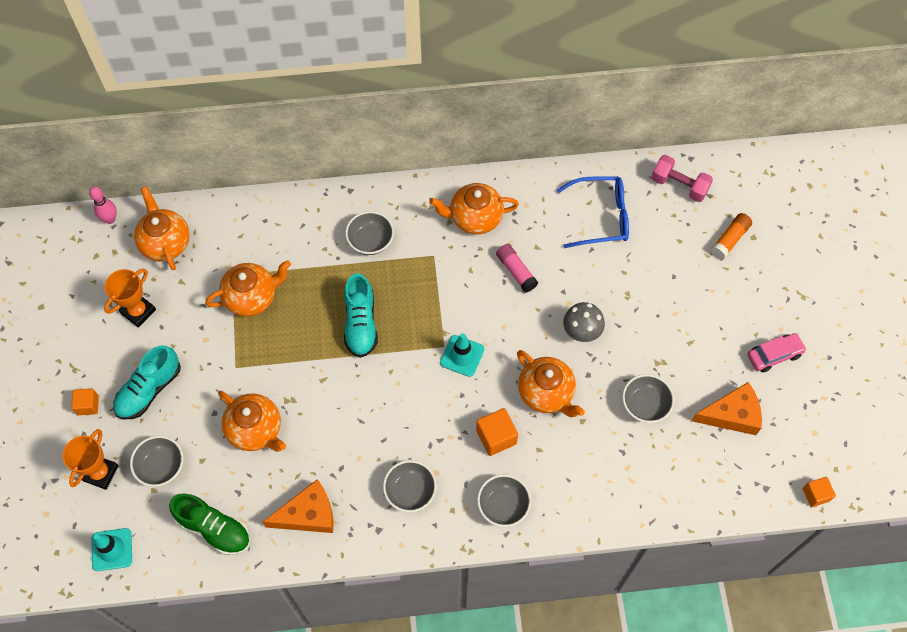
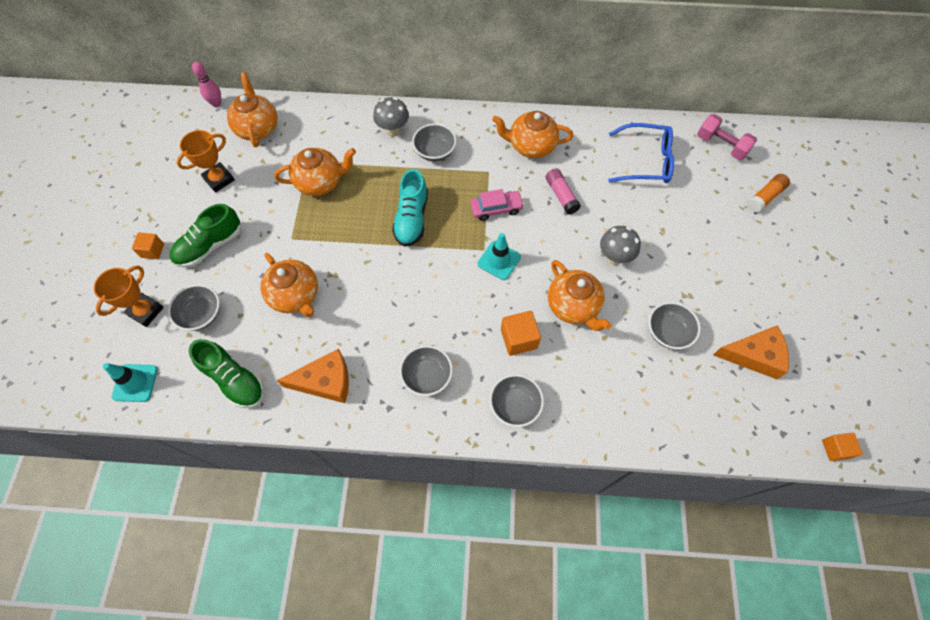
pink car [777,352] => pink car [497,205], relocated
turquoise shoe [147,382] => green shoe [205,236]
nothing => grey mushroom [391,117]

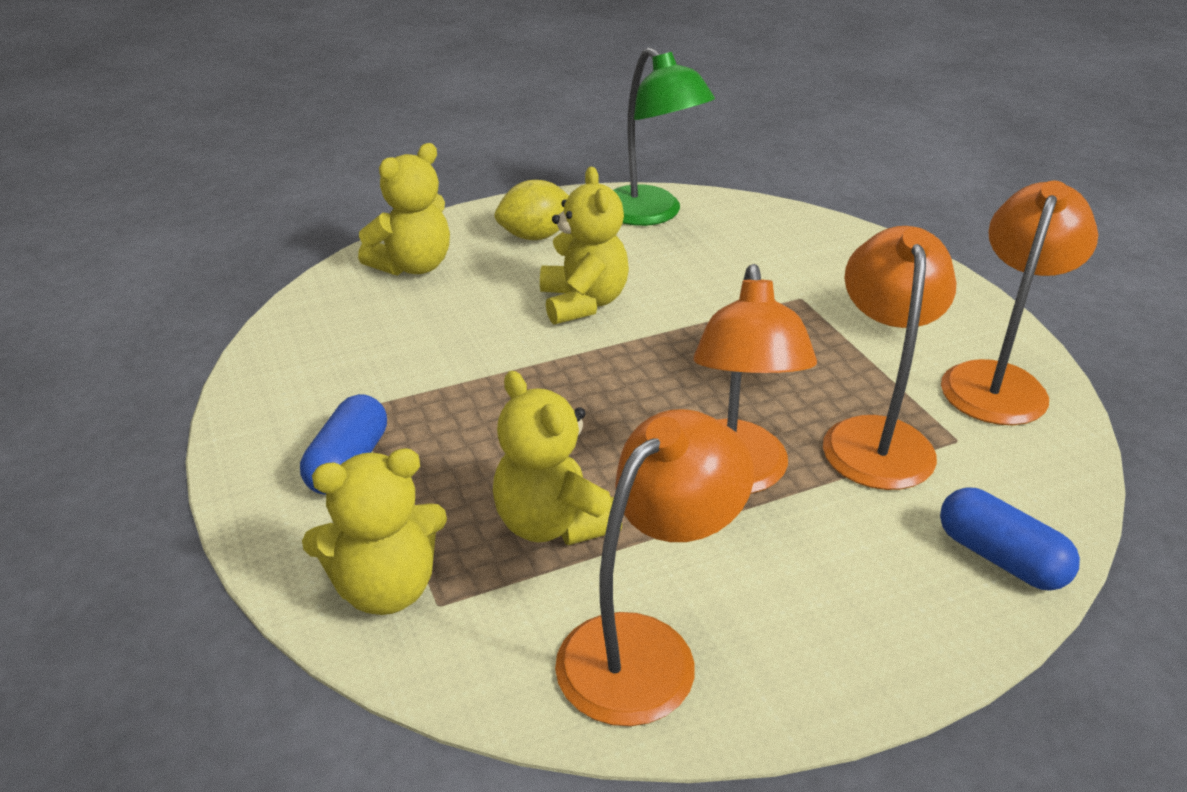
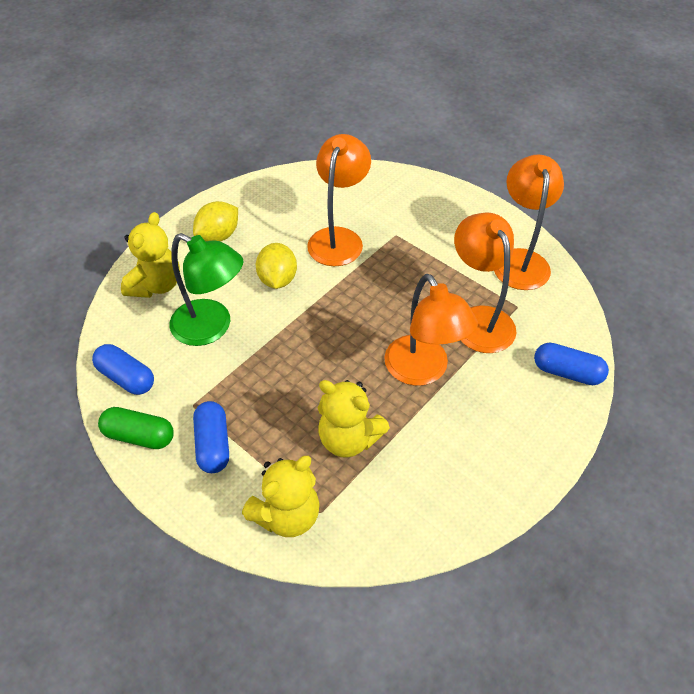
green lamp [664,137] => green lamp [206,289], relocated
yellow teddy bear [584,246] => yellow lemon [276,266]
orange lamp [654,567] => orange lamp [339,200], relocated
nothing => blue capsule [123,369]
nothing => green capsule [136,428]

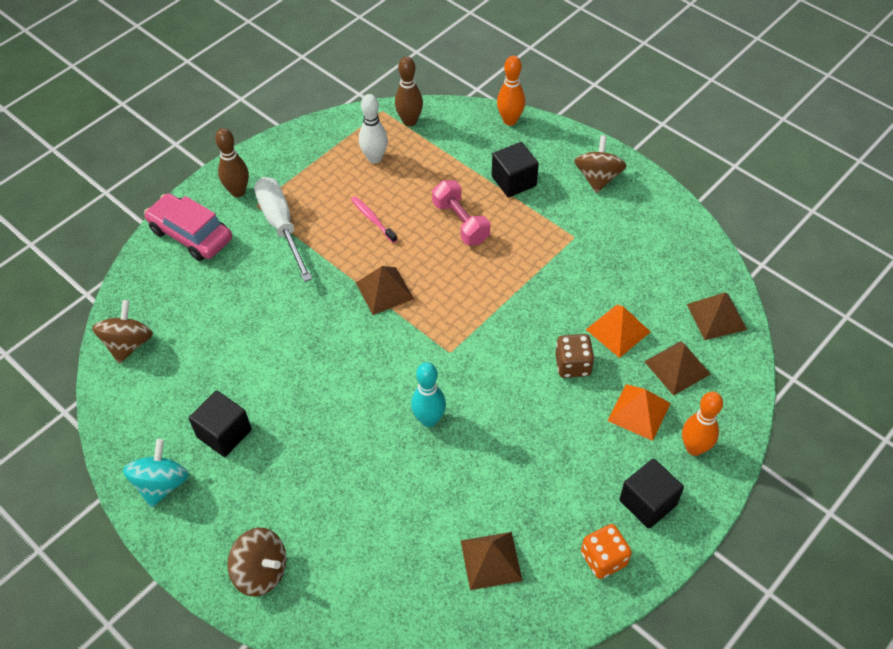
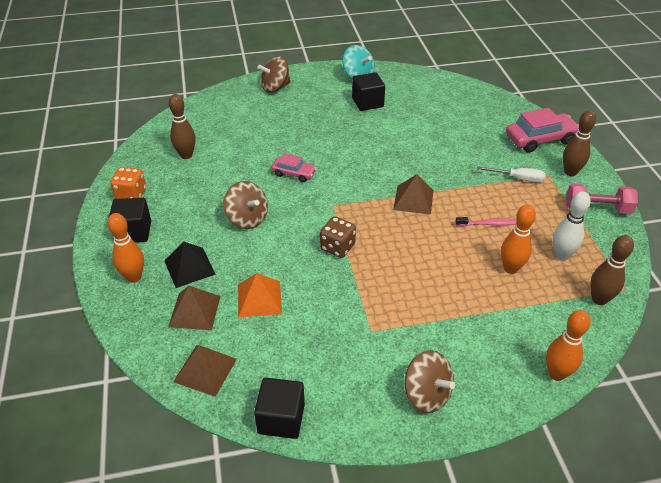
black cube [515,169] => black cube [279,408], relocated
white screwdriver [283,229] => white screwdriver [511,174], x0.58
pink dumbbell [461,212] => pink dumbbell [602,199], relocated
brown spinning top [122,332] => brown spinning top [245,205], relocated
brown dice [575,356] => brown dice [338,237], relocated
turquoise bowling pin [428,394] => pink car [294,167]
orange pyramid [639,412] => black pyramid [190,265]
brown pyramid [492,561] => brown bowling pin [182,126]
nothing => orange bowling pin [518,239]

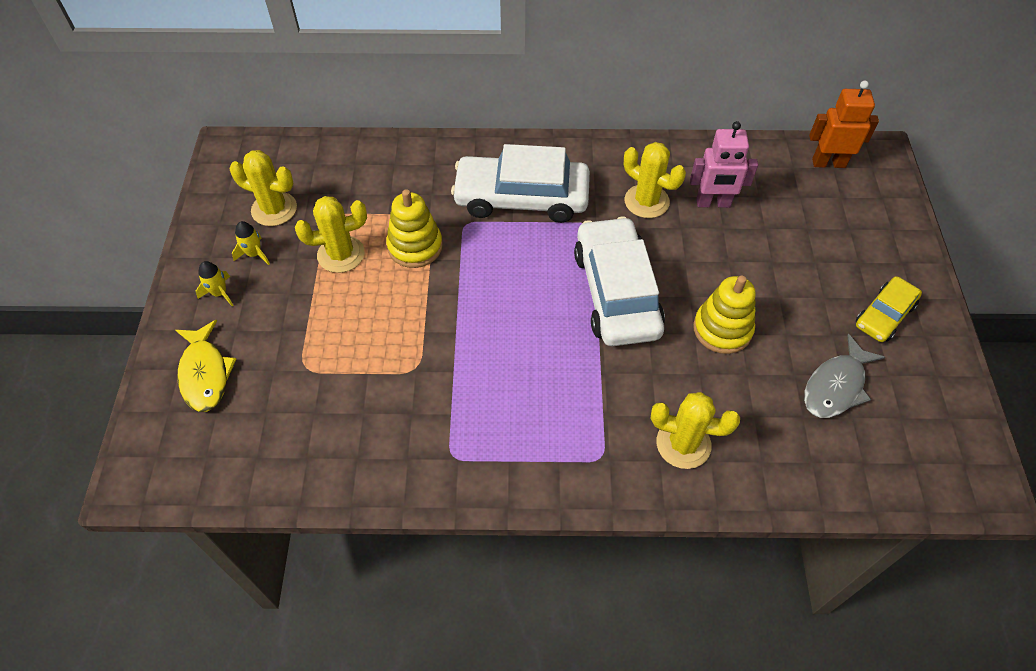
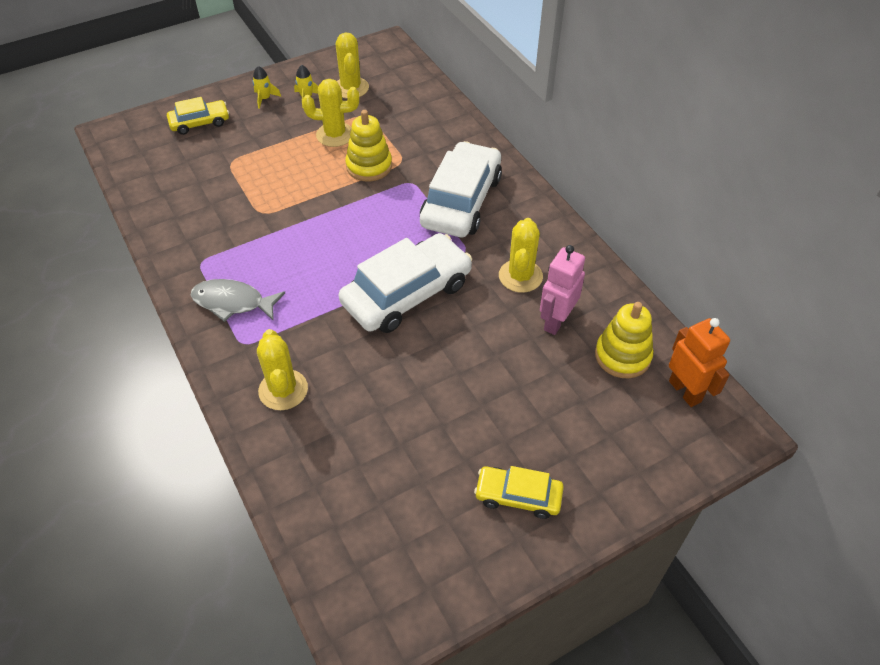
pink robot [724,164] => pink robot [562,290], 60 degrees clockwise
white car [520,183] => white car [461,189], 45 degrees clockwise
yellow cactus [331,234] => yellow cactus [330,113], 45 degrees counterclockwise
yellow stacking toy [724,315] => yellow stacking toy [624,340], relocated
yellow fish [206,366] => yellow car [198,116]
grey fish [844,376] => grey fish [238,300], relocated

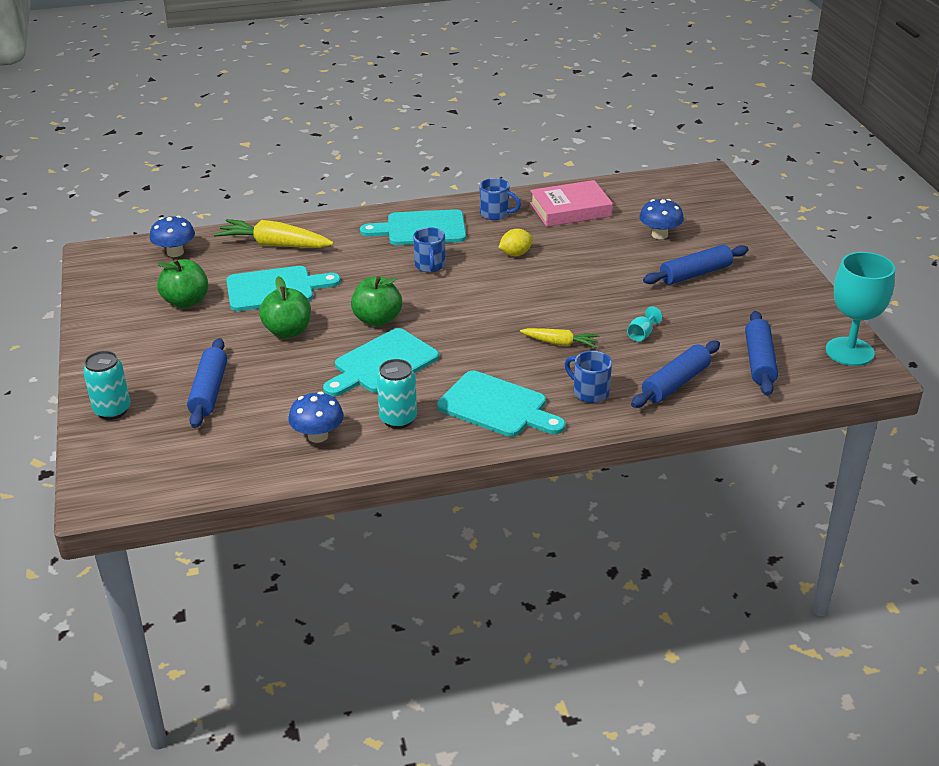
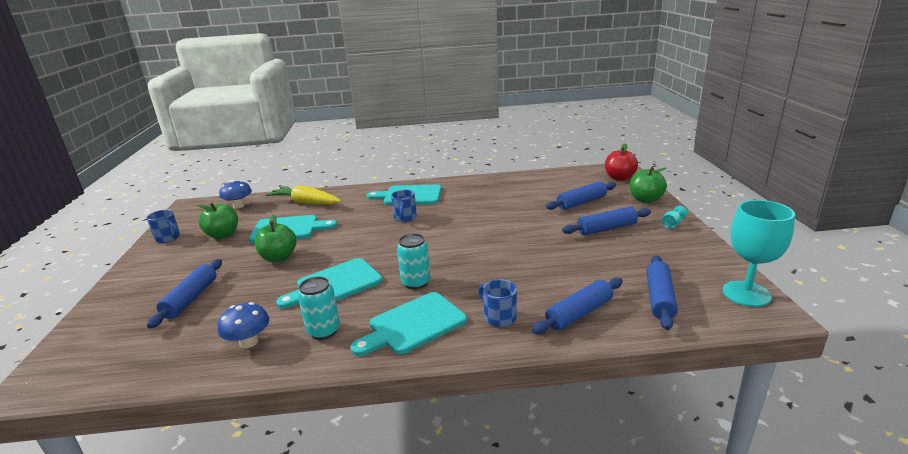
blue mug [500,199] => blue mug [163,226], relocated
pink book [571,203] => nothing
blue mushroom [661,219] => blue rolling pin [581,195]
yellow lemon [515,242] => nothing
green apple [376,301] => green apple [648,185], relocated
turquoise goblet [644,324] => turquoise goblet [674,217], relocated
yellow carrot [559,338] => nothing
turquoise can [106,385] => turquoise can [413,261], relocated
turquoise cutting board [501,404] => turquoise cutting board [409,324], 105 degrees clockwise
nothing => red apple [621,162]

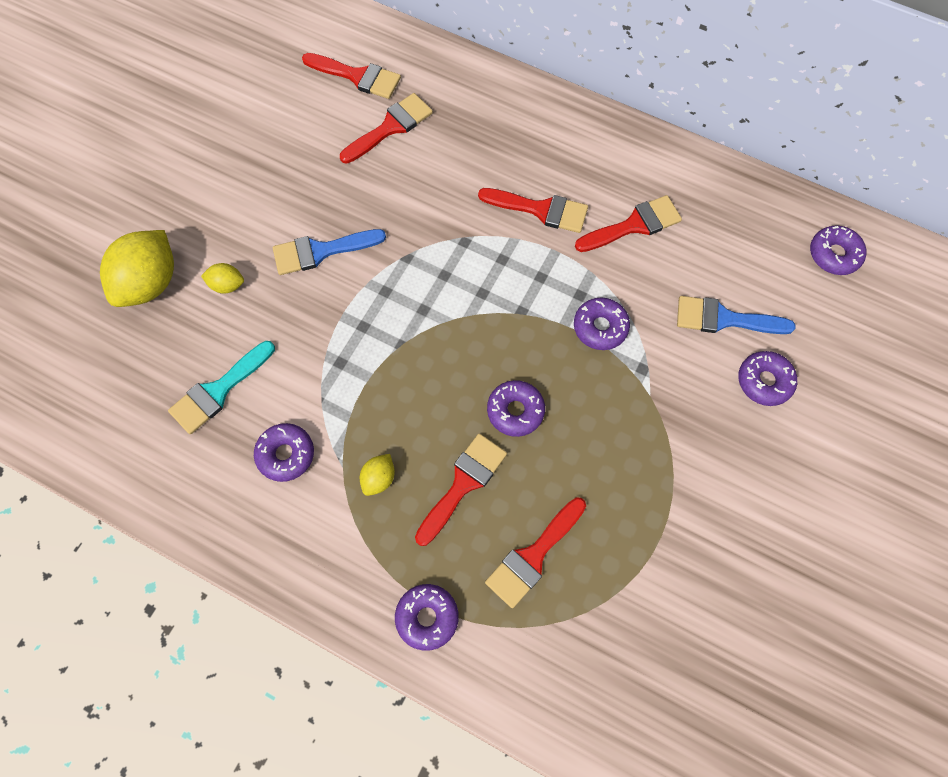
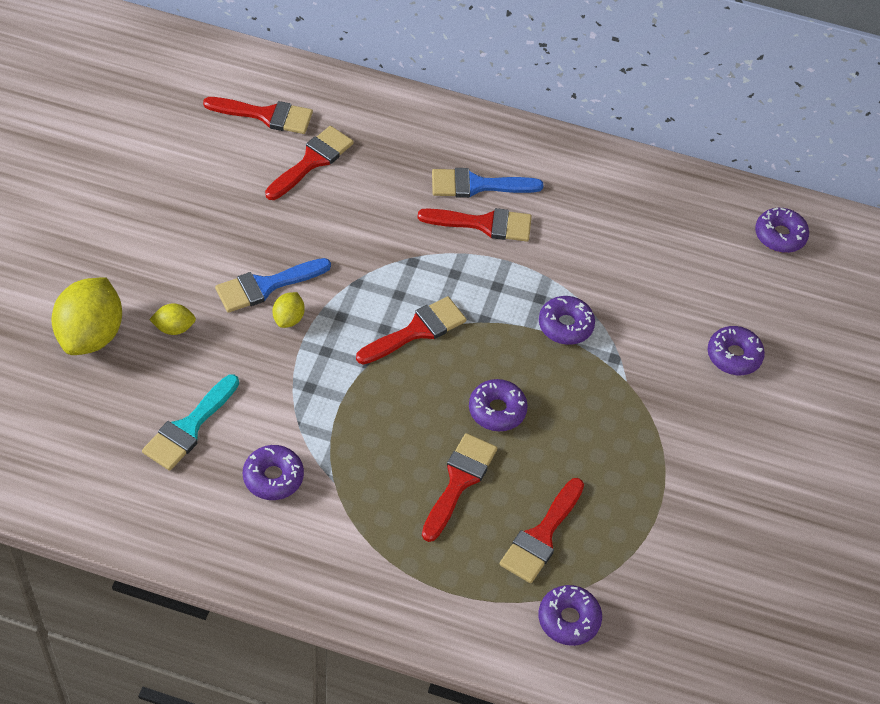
red brush [628,223] => red brush [411,330], relocated
blue brush [736,315] => blue brush [487,183], relocated
yellow lemon [377,475] => yellow lemon [288,310], relocated
purple donut [427,617] => purple donut [570,615], relocated

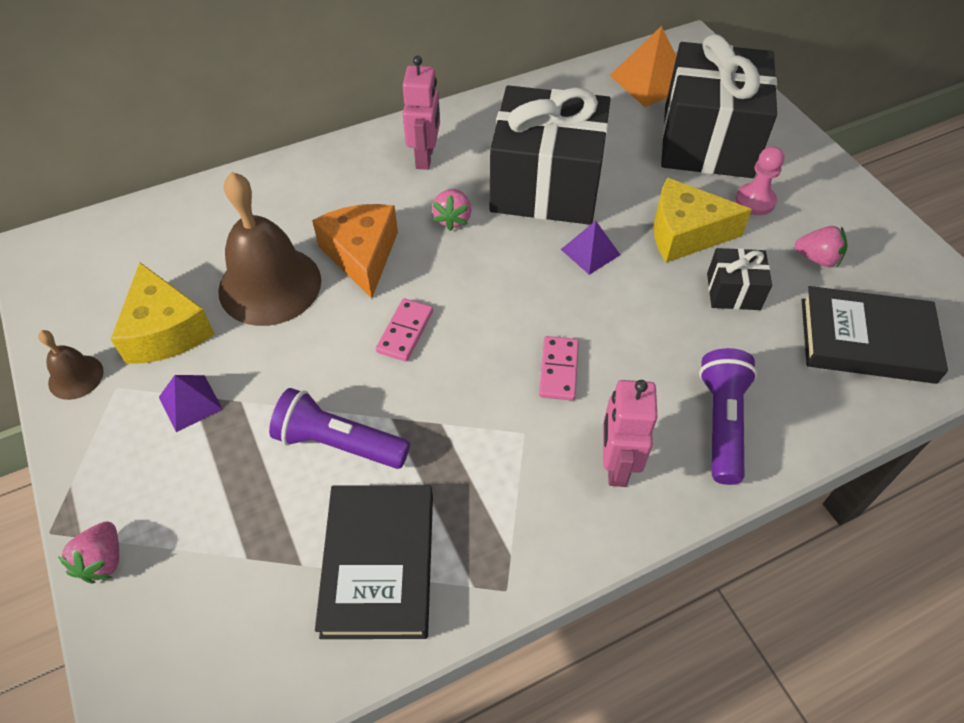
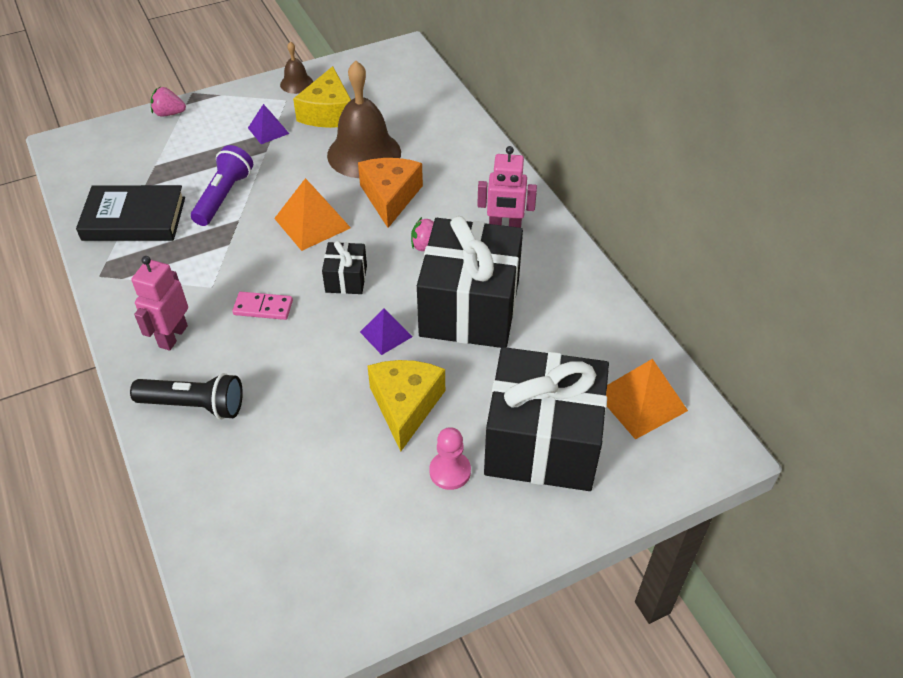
orange cheese [355,251] => orange cheese [390,193], 75 degrees counterclockwise
pink strawberry [821,247] => nothing
black gift [739,279] => black gift [344,267], relocated
yellow cheese [162,313] => yellow cheese [322,97], 60 degrees counterclockwise
black book [875,335] => nothing
pink domino [404,330] => orange pyramid [312,214]
purple flashlight [728,416] => black flashlight [186,396]
pink robot [630,433] => pink robot [159,303], 75 degrees counterclockwise

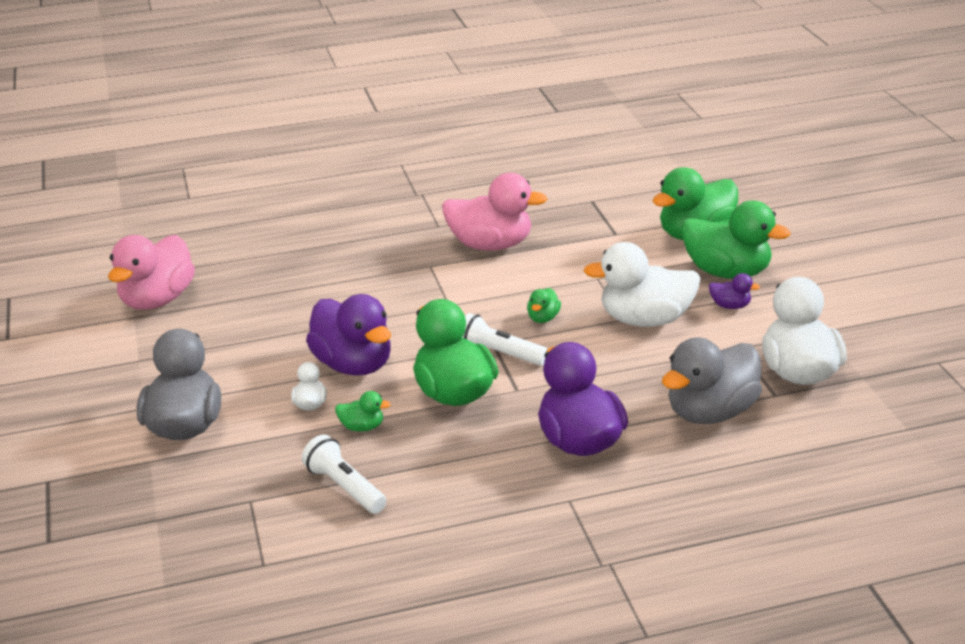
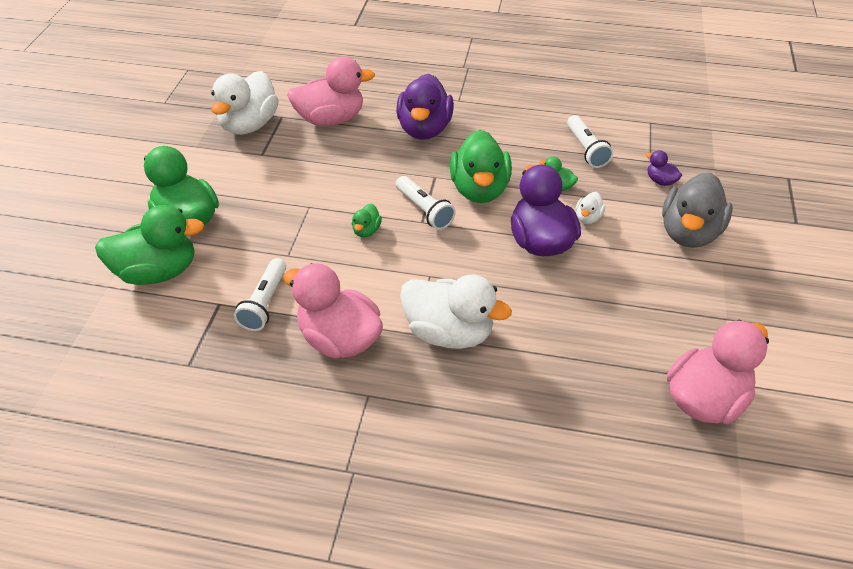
white duck [641,284] => white duck [456,312], relocated
purple duck [734,291] => purple duck [664,168], relocated
green duck [544,305] => green duck [367,220], 150 degrees clockwise
grey duck [712,380] => pink duck [331,91]
nothing => white flashlight [260,294]

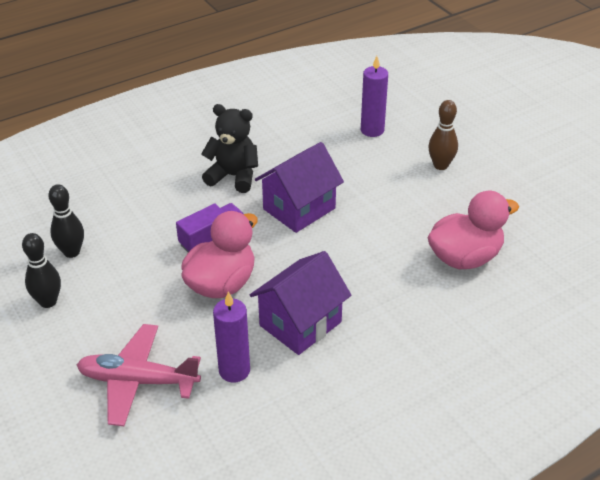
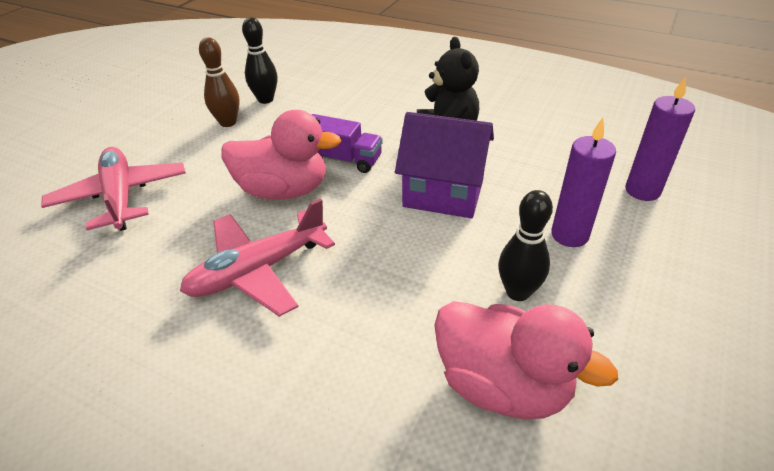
brown bowling pin [443,135] => brown bowling pin [219,82], relocated
black bowling pin [41,270] => black bowling pin [525,245], relocated
purple house [300,303] => pink plane [257,257]
purple candle [231,337] => purple candle [583,182], relocated

